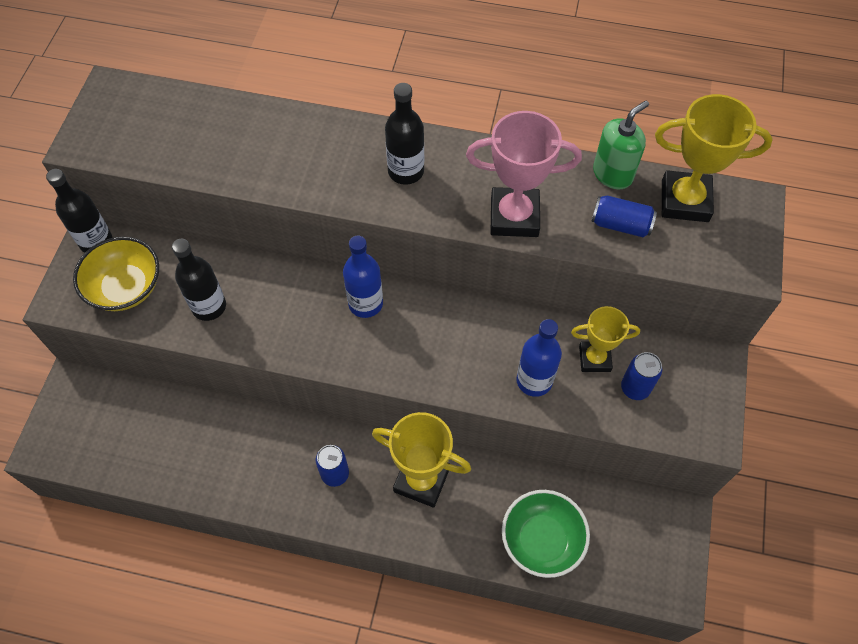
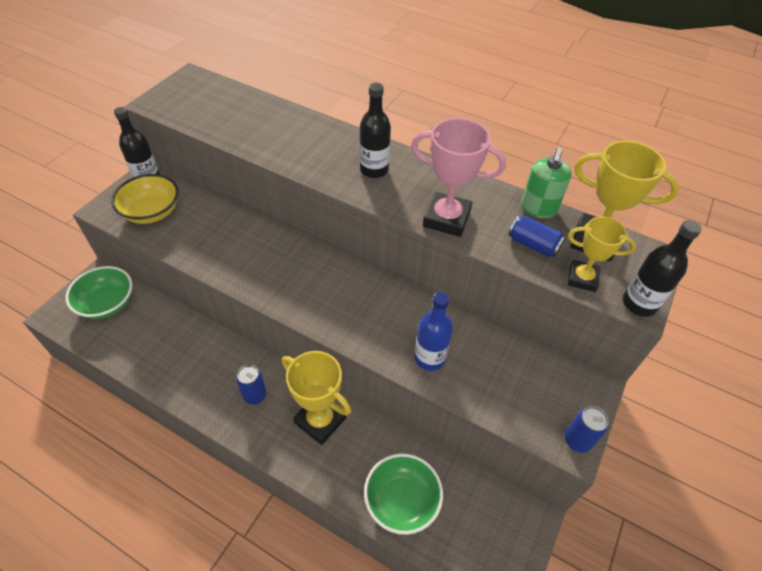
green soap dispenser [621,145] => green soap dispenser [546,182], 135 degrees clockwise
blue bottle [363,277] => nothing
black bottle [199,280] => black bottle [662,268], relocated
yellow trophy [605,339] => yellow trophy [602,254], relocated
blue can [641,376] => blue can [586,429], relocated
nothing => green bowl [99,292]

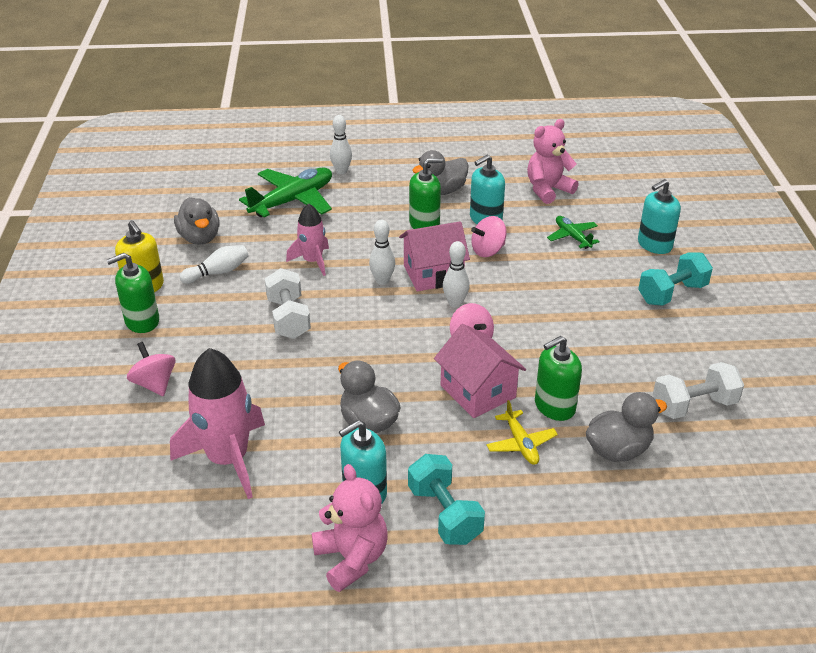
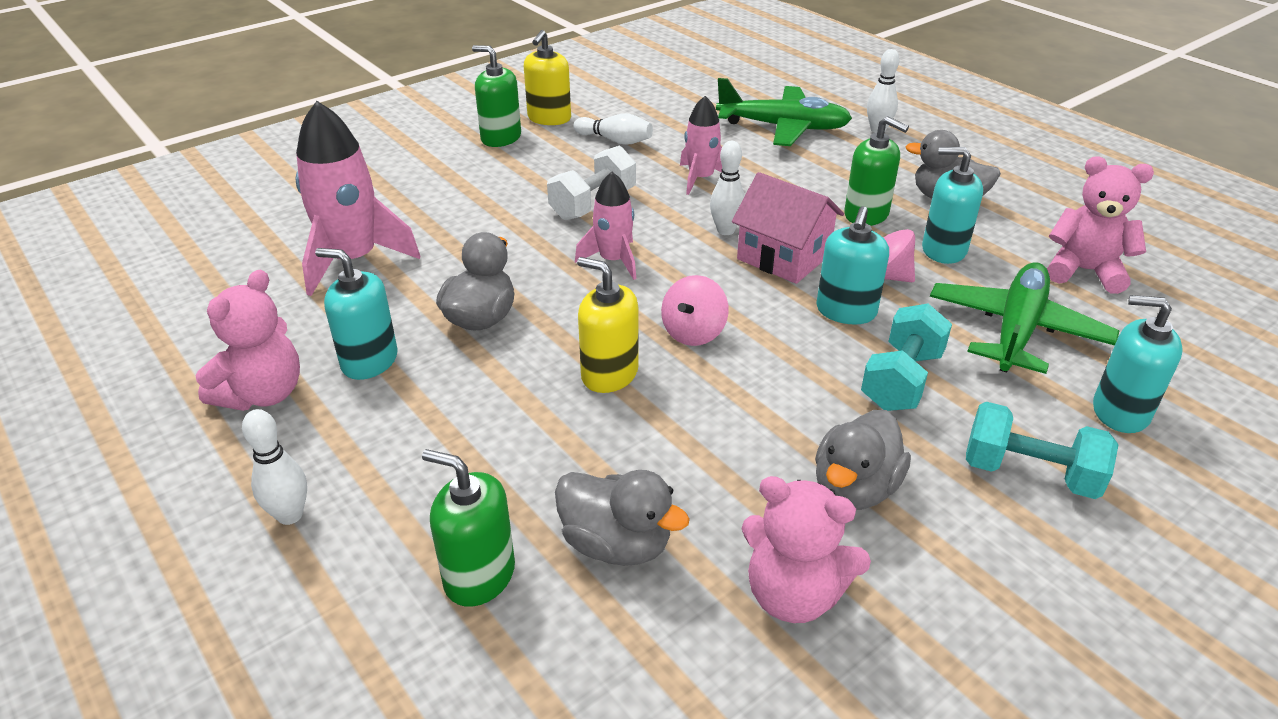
grey duck [197,221] => grey duck [863,460], relocated
green plane [573,232] => green plane [1024,318], x1.89
white bowling pin [456,274] => white bowling pin [274,467], relocated
pink house [480,371] => yellow soap dispenser [607,325]
green soap dispenser [558,378] => green soap dispenser [468,528], relocated
pink spinning top [151,369] => nothing
white dumbbell [698,390] => pink teddy bear [806,549]
yellow plane [522,432] => nothing
turquoise dumbbell [446,499] => turquoise dumbbell [906,357], relocated
nothing => pink rocket [605,226]
nothing => turquoise soap dispenser [852,265]

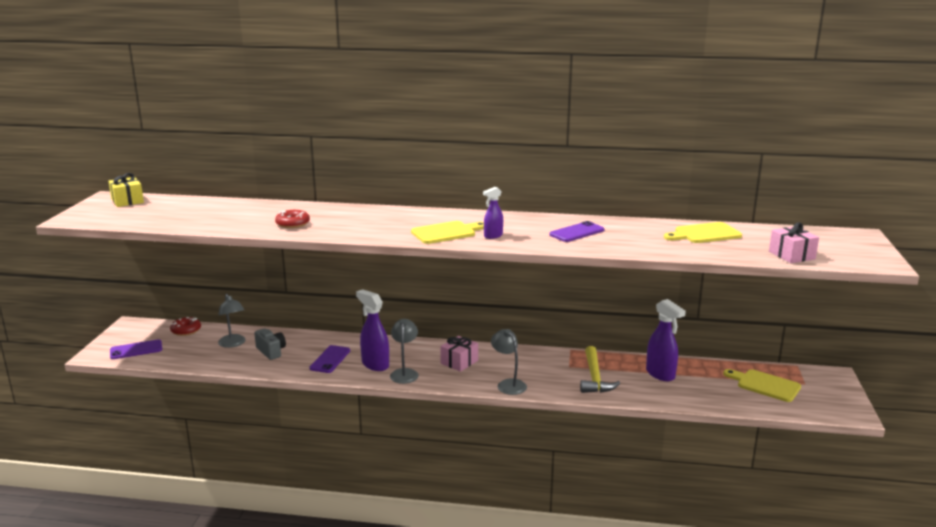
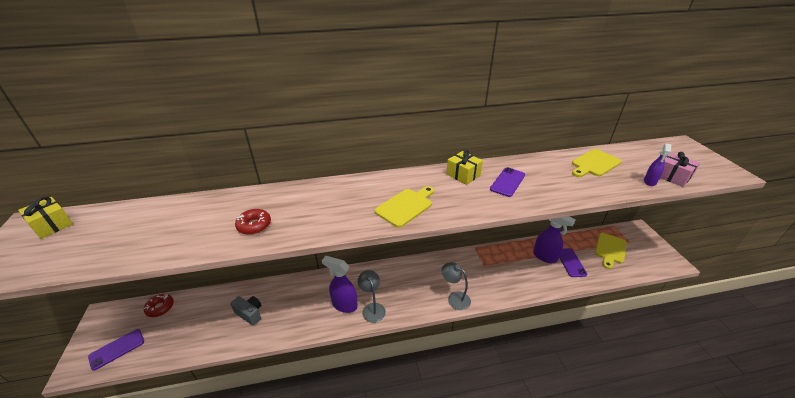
purple spray bottle [493,213] => purple spray bottle [657,164], relocated
grey lamp [232,321] => nothing
pink gift [459,354] => nothing
purple phone [329,359] => purple phone [573,262], relocated
yellow hammer [600,369] => nothing
yellow cutting board [762,385] => yellow cutting board [611,251], 75 degrees counterclockwise
nothing => yellow gift [465,167]

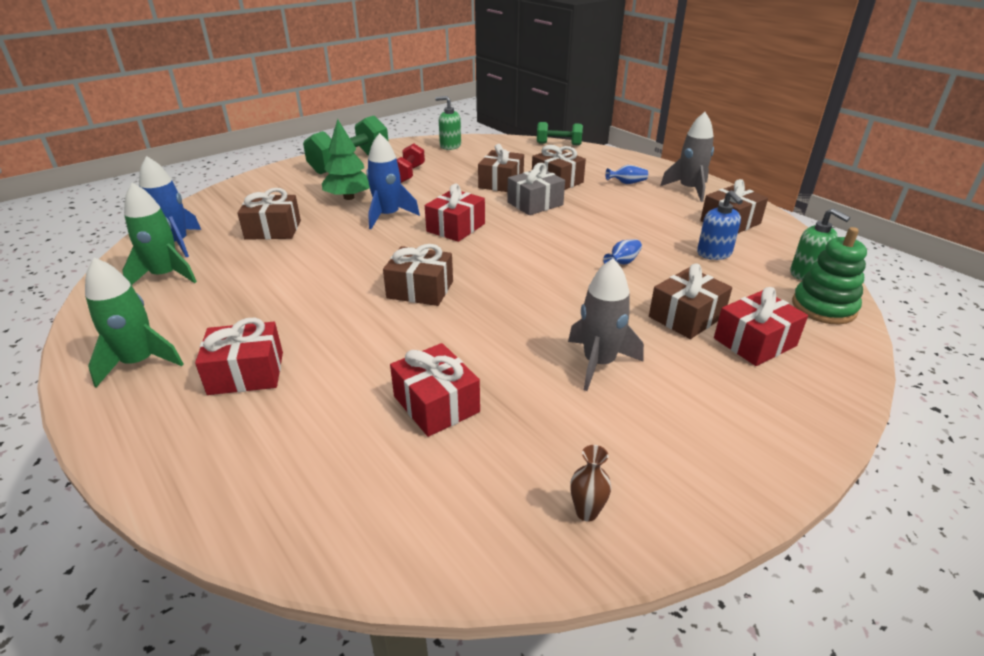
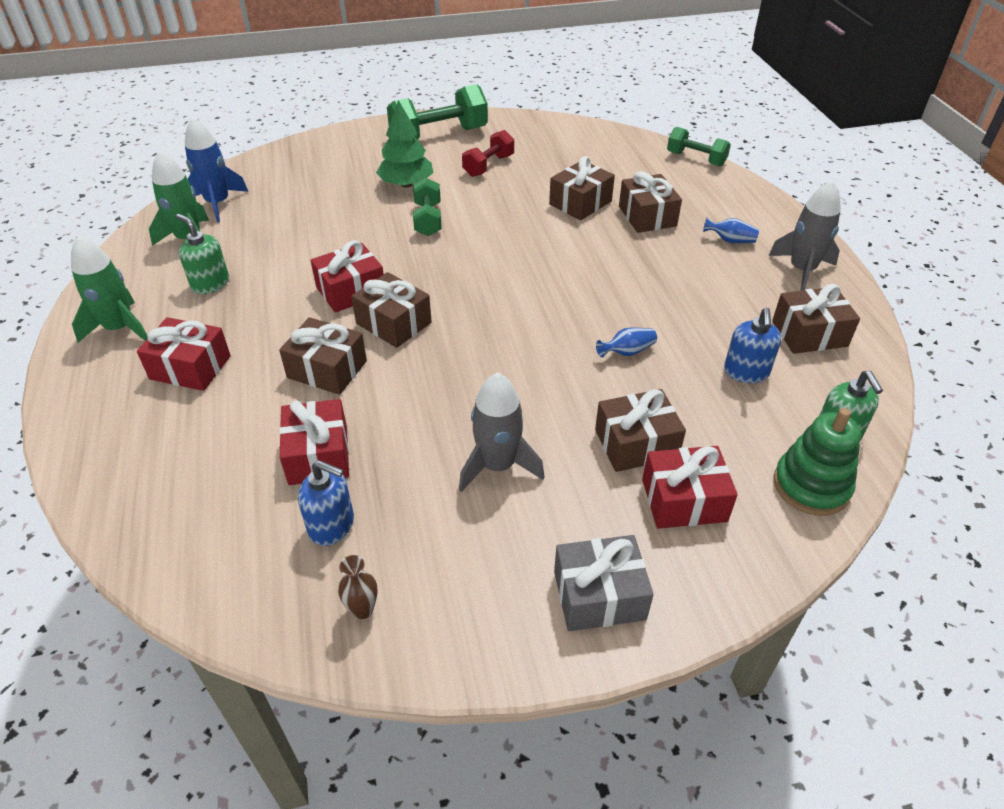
green soap dispenser [448,123] => green soap dispenser [202,254], relocated
blue rocket [393,181] => green dumbbell [427,207]
grey gift [536,189] => grey gift [604,583], relocated
red gift [455,213] => red gift [347,276], relocated
brown gift [269,214] => brown gift [323,356], relocated
nothing => blue soap dispenser [326,503]

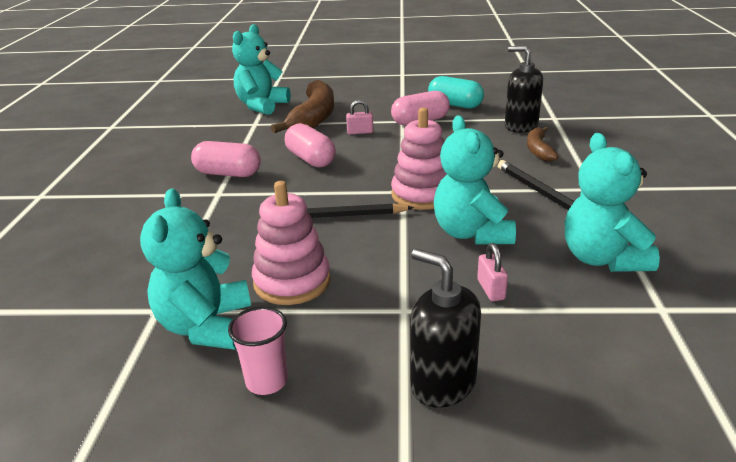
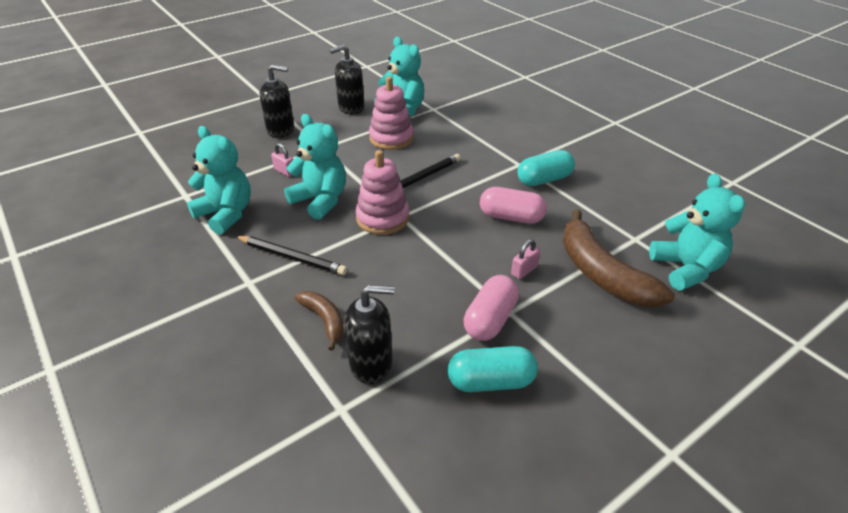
pink capsule [226,159] => turquoise capsule [546,168]
pink cup [258,351] => black soap dispenser [347,79]

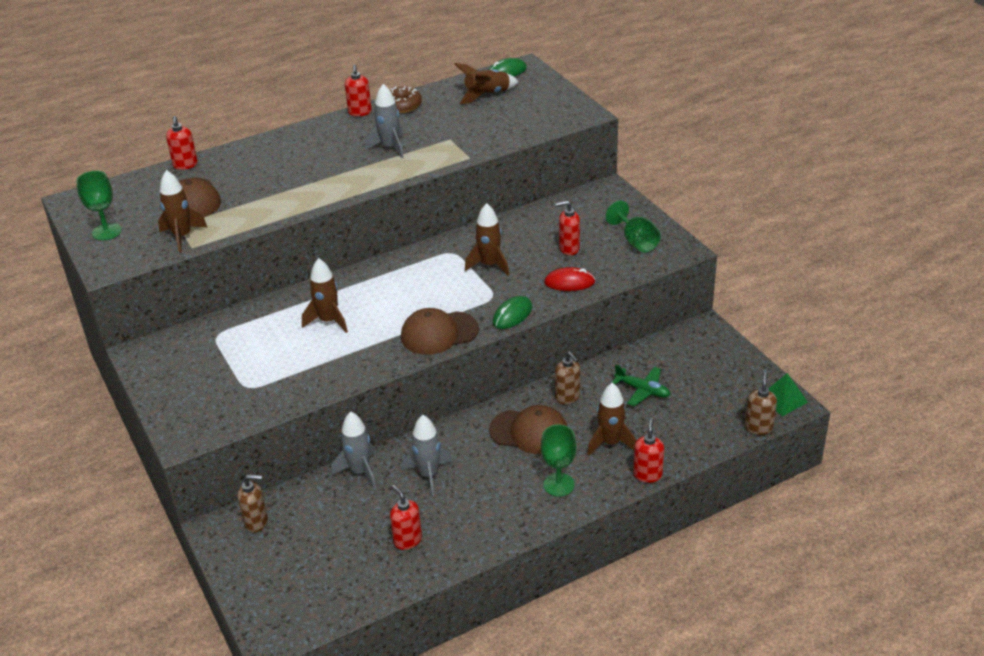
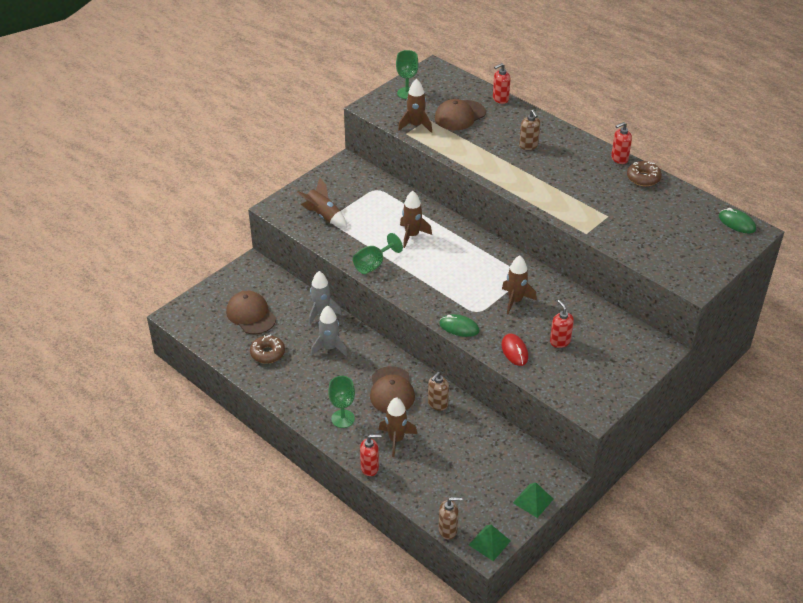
brown rocket [486,83] => brown rocket [322,202], relocated
grey rocket [384,121] => nothing
green goblet [633,226] => green goblet [378,253], relocated
brown cap [440,331] => brown cap [251,312], relocated
green plane [641,385] => nothing
brown soap dispenser [252,504] => brown soap dispenser [529,130], relocated
red soap dispenser [406,517] => brown donut [267,349]
nothing => green pyramid [533,500]

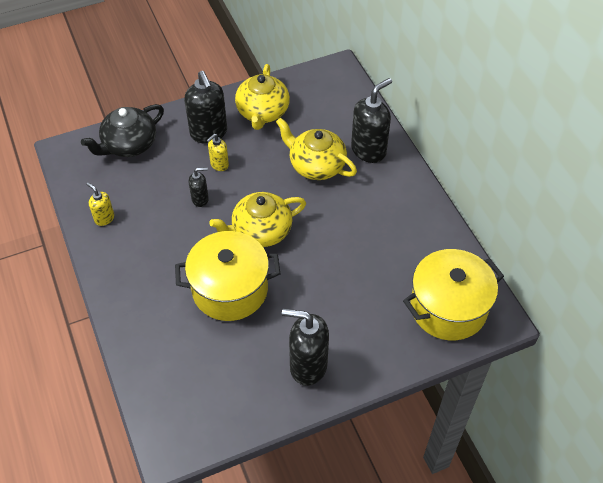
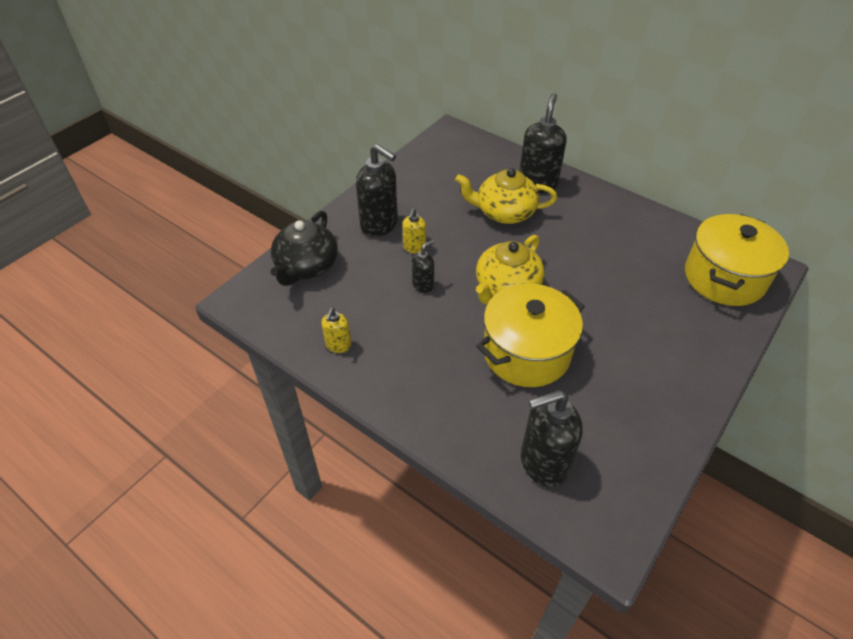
yellow teapot [262,97] => nothing
yellow soap dispenser [100,204] => yellow soap dispenser [336,330], 90 degrees counterclockwise
black soap dispenser [305,347] => black soap dispenser [552,438], relocated

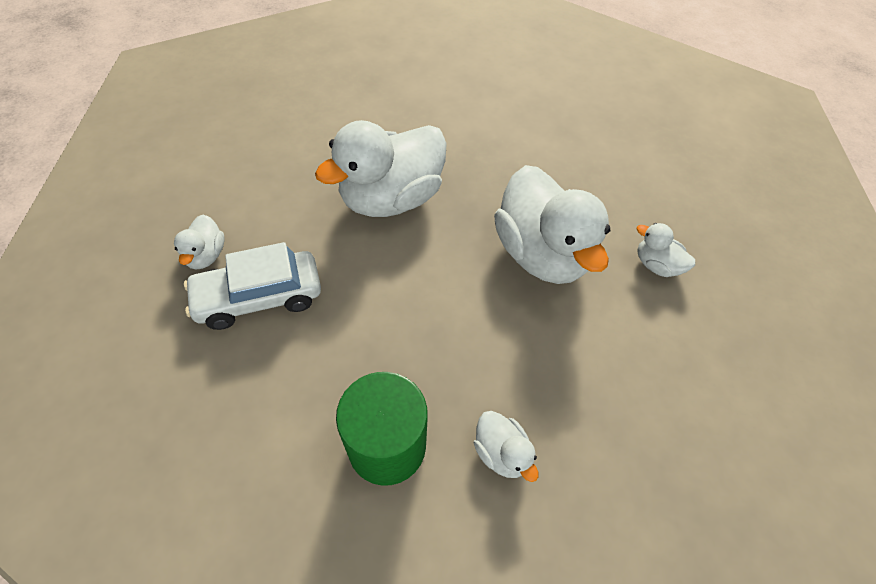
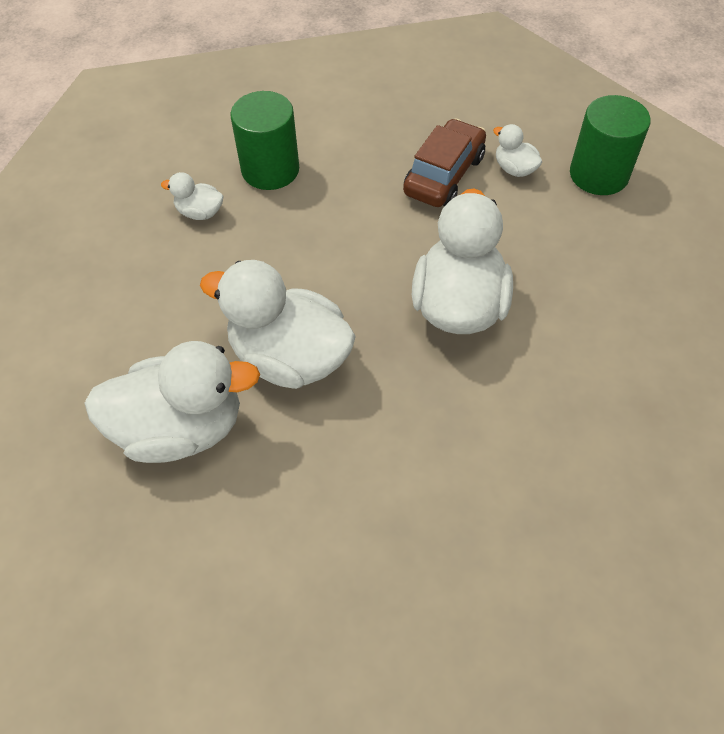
white duck [666,250] => white duck [172,402], x2.22
white car [252,286] => brown car [444,162]
nothing => green cylinder [610,145]

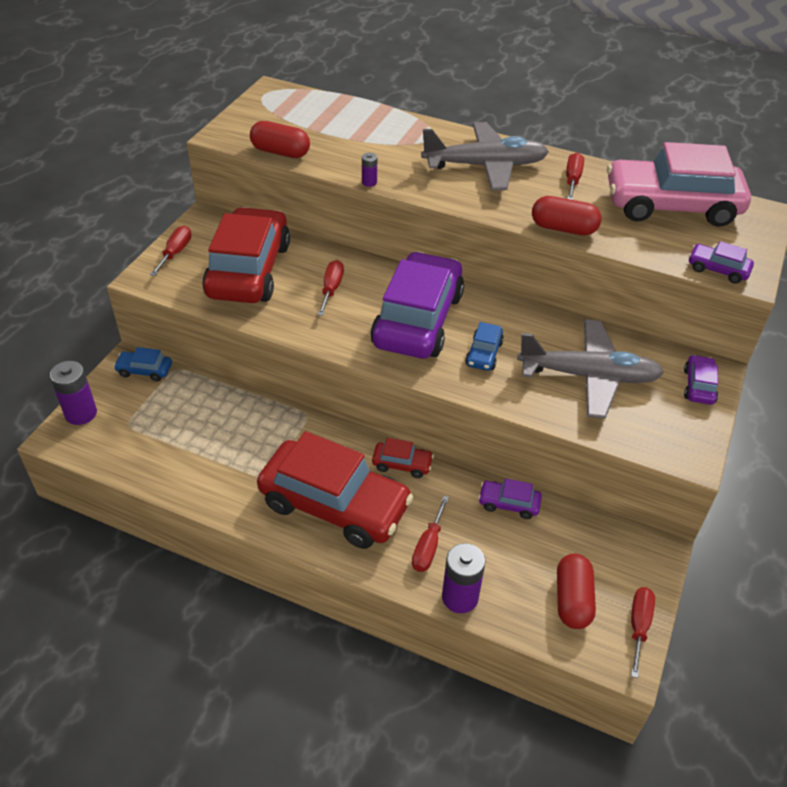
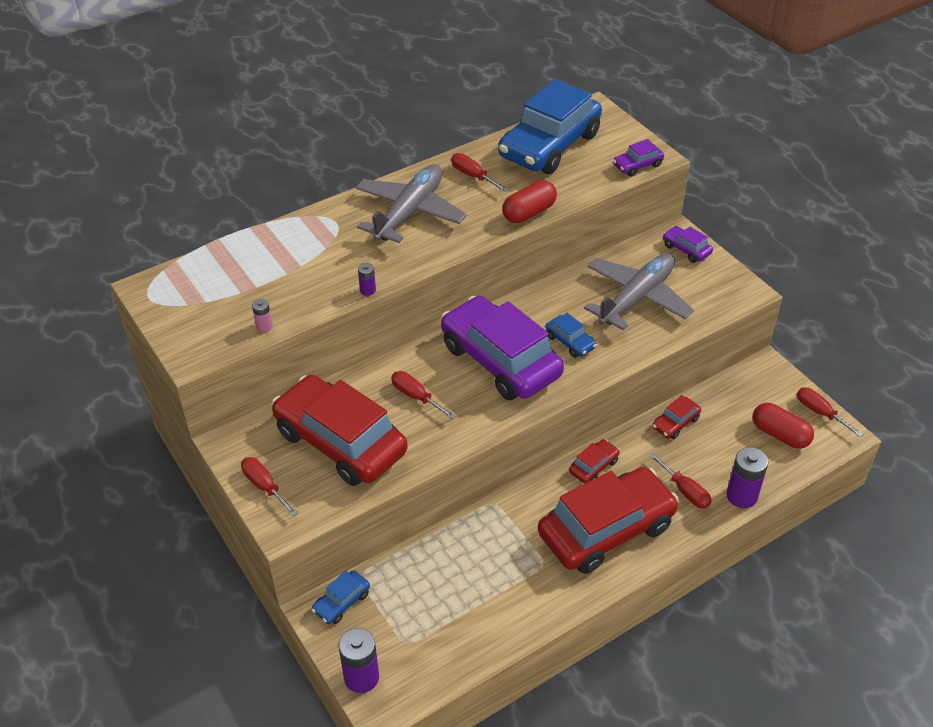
red capsule [280,139] => pink battery [262,315]
pink car [679,184] => blue car [550,126]
purple car [510,498] => red car [676,417]

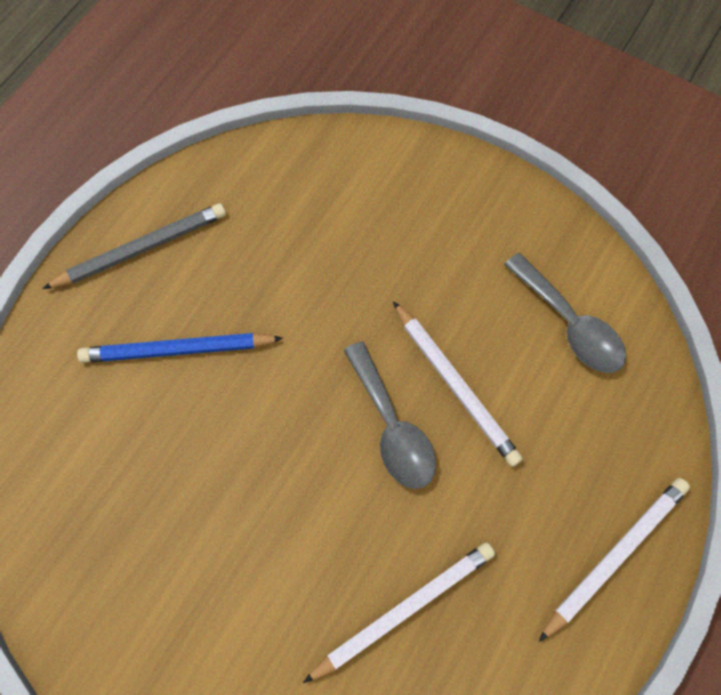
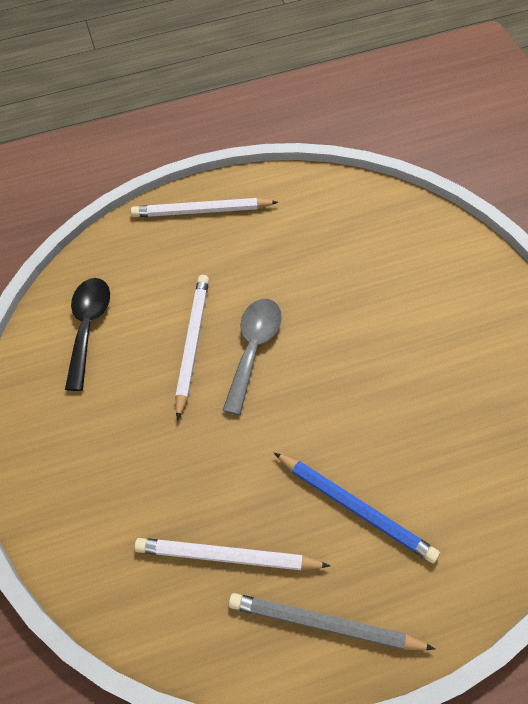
grey spoon [565,313] => black spoon [87,334]
white pencil [399,612] => white pencil [232,554], relocated

